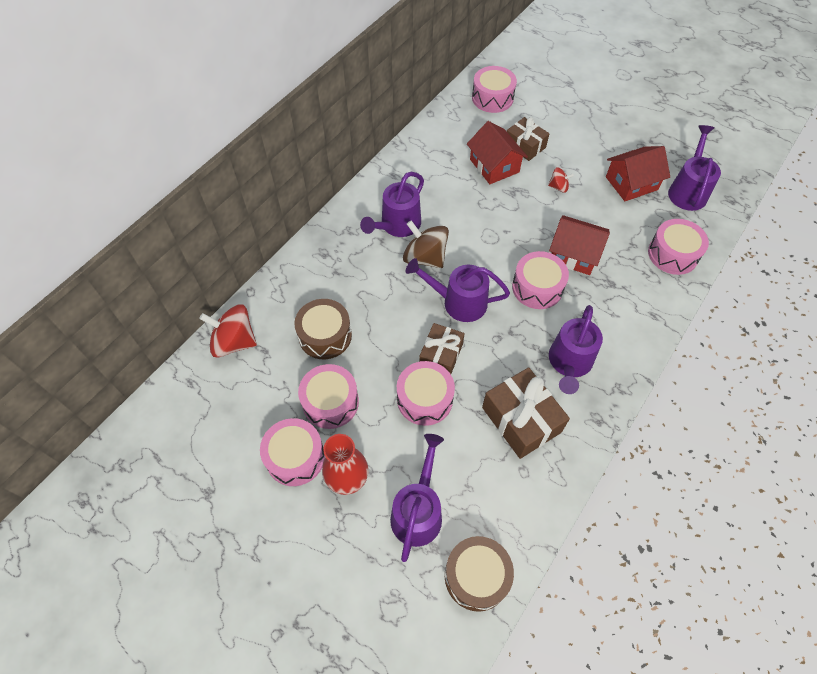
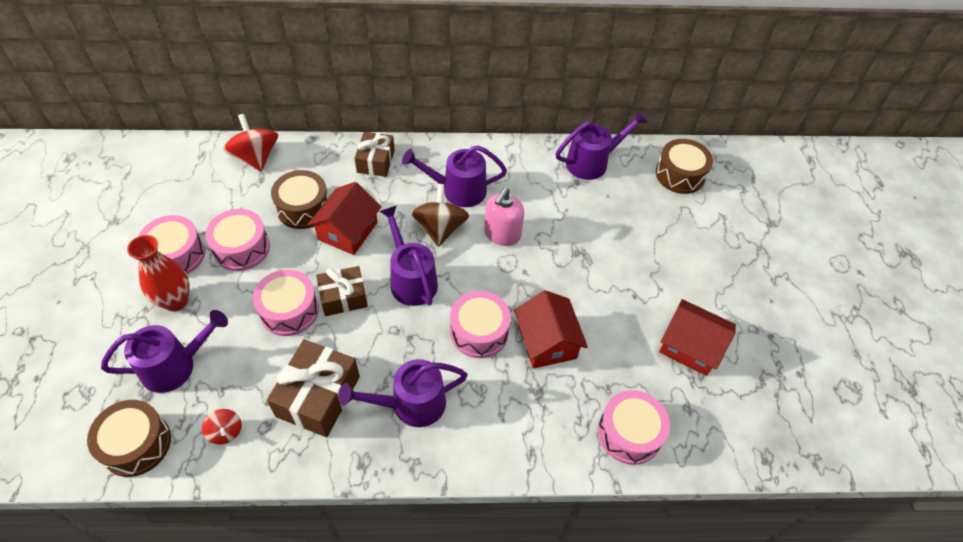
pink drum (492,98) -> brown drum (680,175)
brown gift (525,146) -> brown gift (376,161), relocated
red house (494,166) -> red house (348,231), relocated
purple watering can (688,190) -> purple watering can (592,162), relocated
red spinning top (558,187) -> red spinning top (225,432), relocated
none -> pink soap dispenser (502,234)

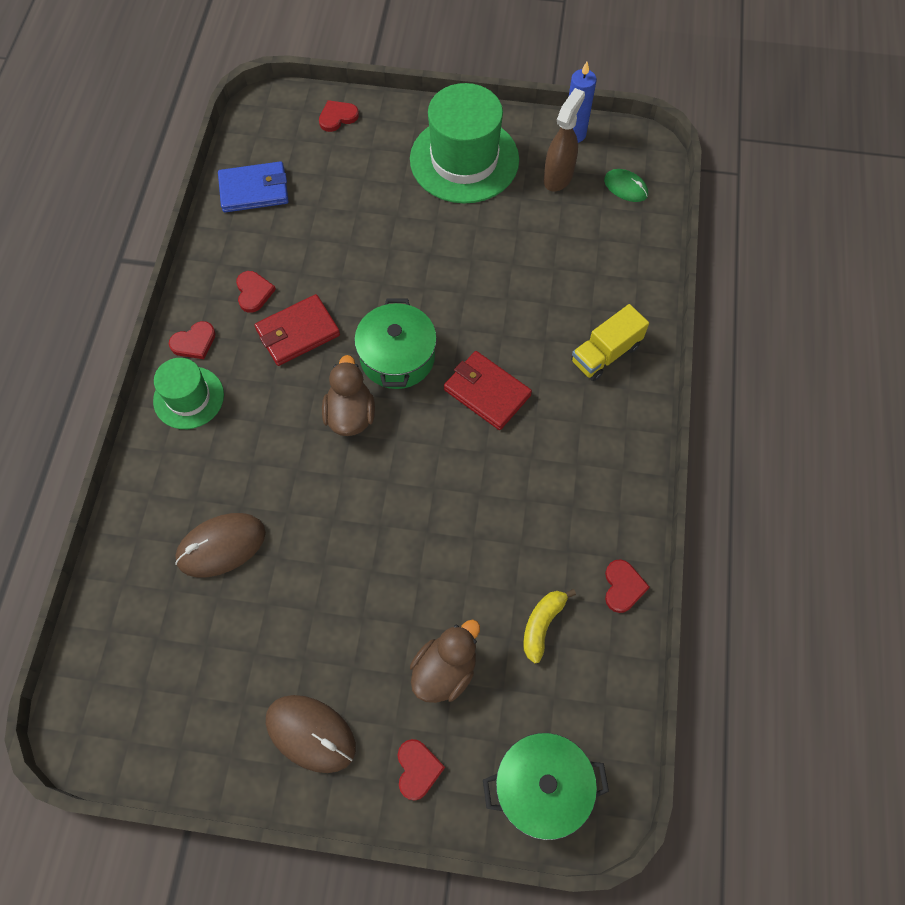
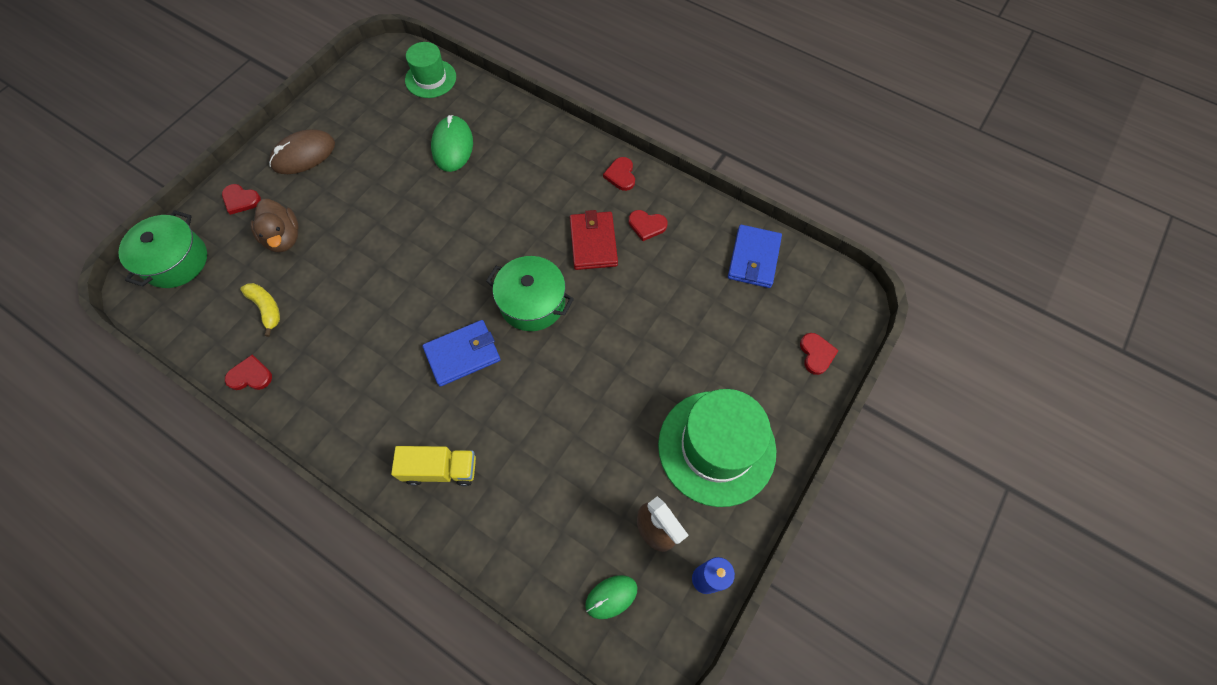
yellow truck (605,353) -> yellow truck (440,469), 105 degrees clockwise
red wallet (487,392) -> blue wallet (463,354)
brown duck (350,414) -> none
green hat (188,398) -> green hat (430,79), relocated
brown mouse (221,546) -> green mouse (452,146)
red heart (623,587) -> red heart (250,376), 150 degrees clockwise

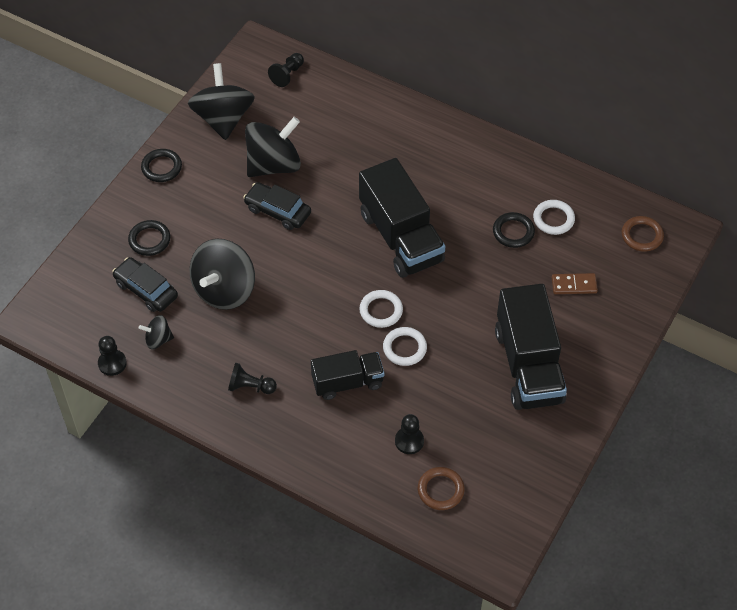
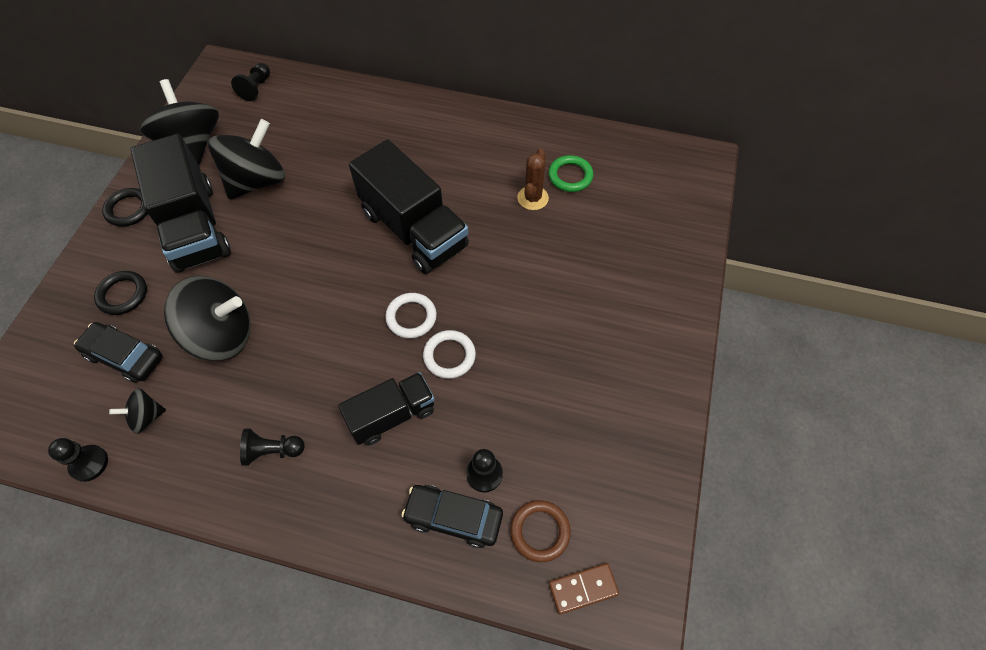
black car (278,211) -> black car (453,517), relocated
white ring (553,219) -> green ring (570,176)
black ring (513,232) -> brown cactus (532,198)
brown ring (642,236) -> none
black spinning top (224,290) -> black spinning top (222,335), 105 degrees counterclockwise
brown domino (574,285) -> brown domino (583,588), relocated
black truck (528,365) -> black truck (194,226), relocated

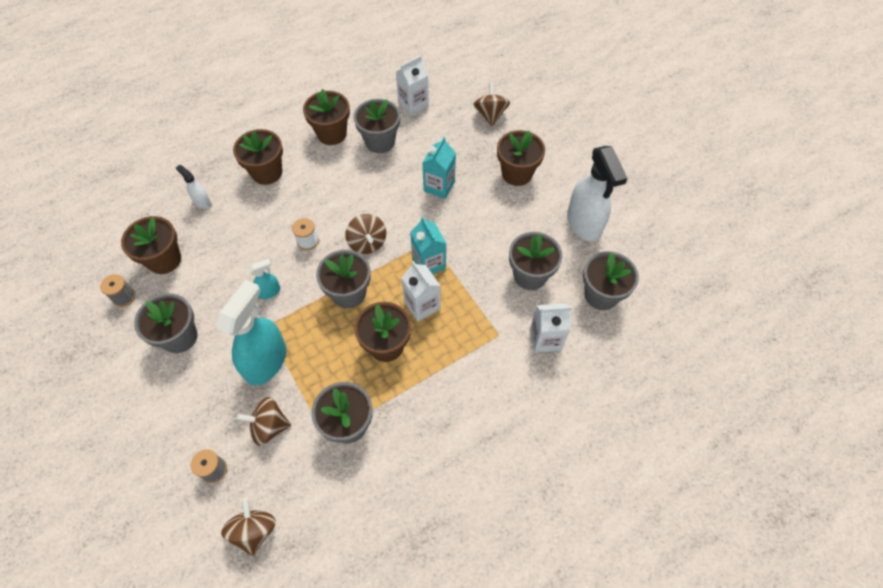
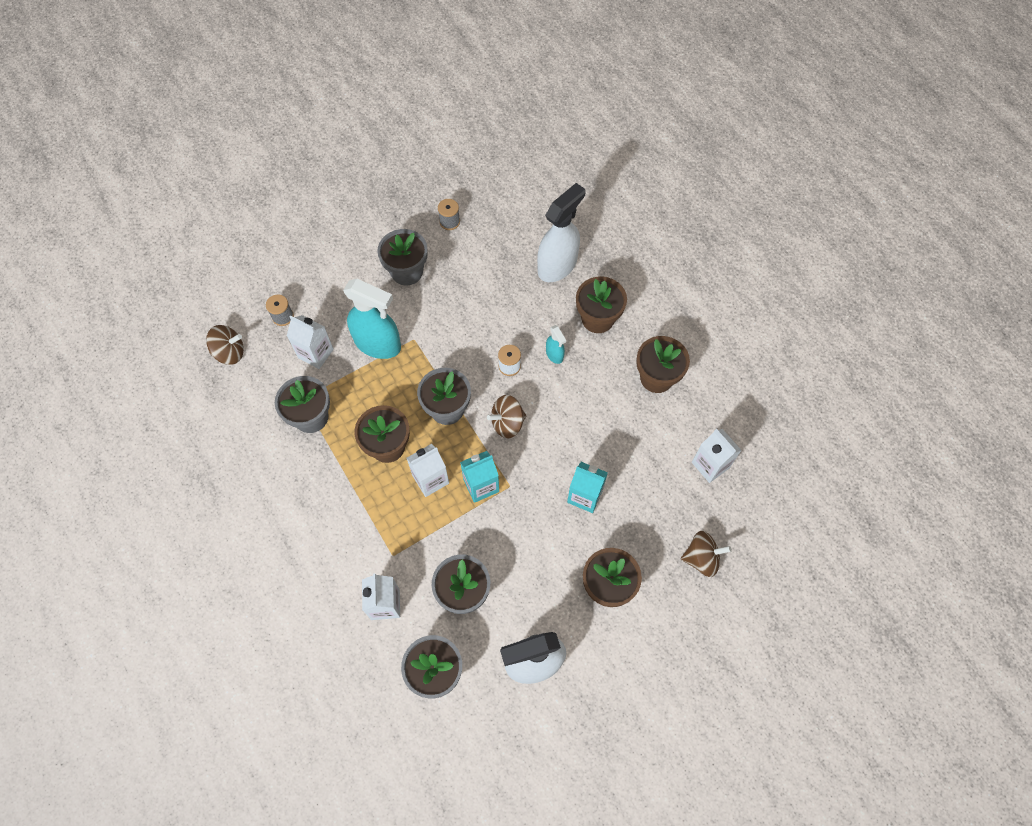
grey flower pot (380,142) -> none
white spray bottle (202,202) -> white spray bottle (557,265), x2.15
brown flower pot (164,260) -> none
turquoise spray bottle (269,292) -> turquoise spray bottle (554,354), relocated
brown spinning top (269,426) -> white carton (316,353)

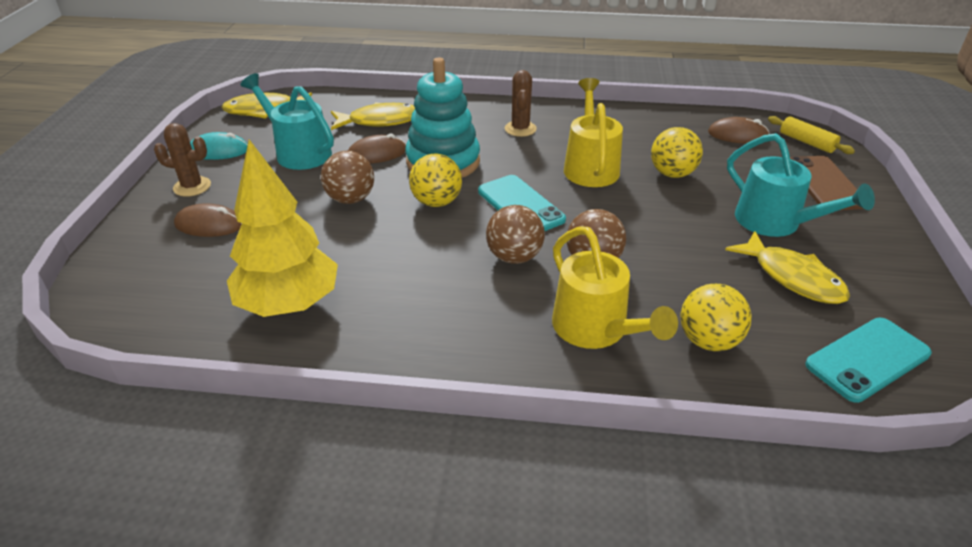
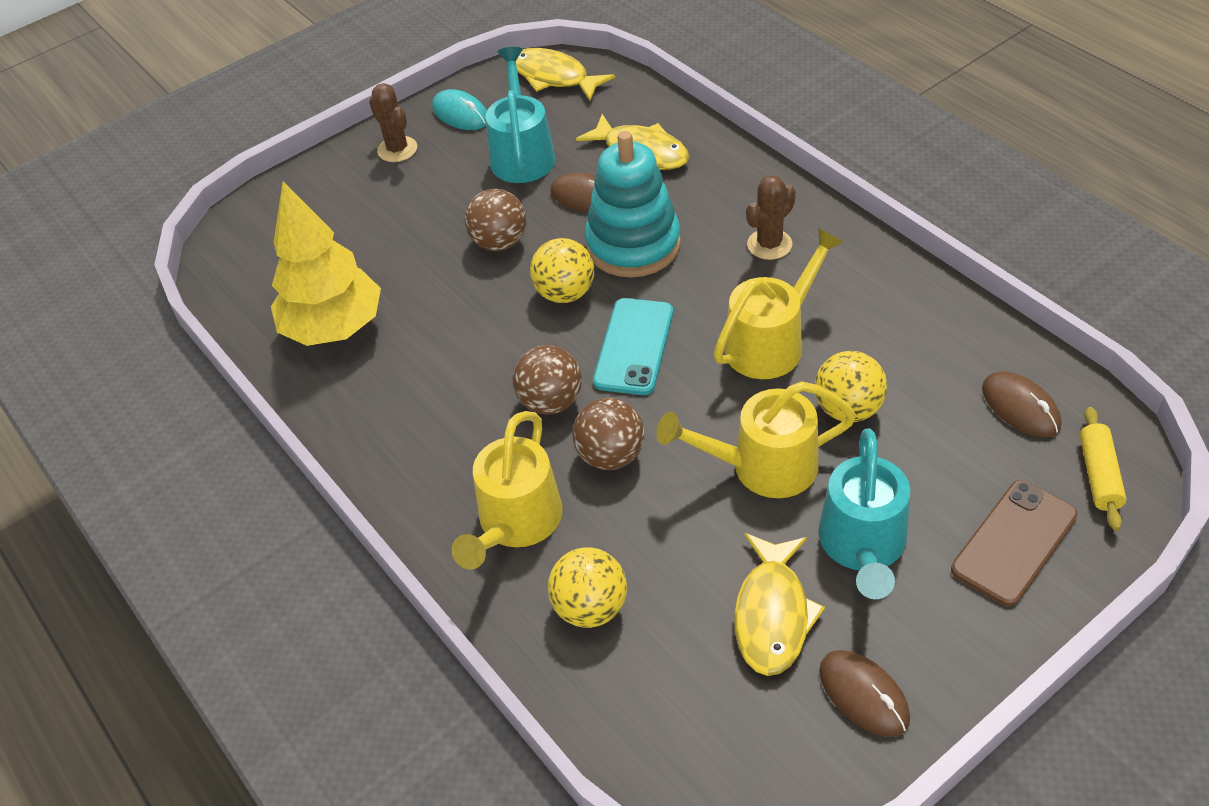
brown mouse (209,224) -> brown mouse (864,694), relocated
turquoise phone (867,359) -> none
none -> yellow watering can (762,467)

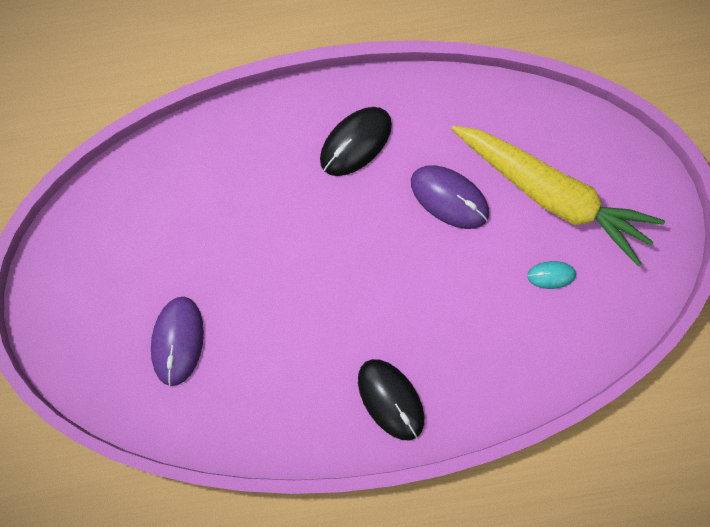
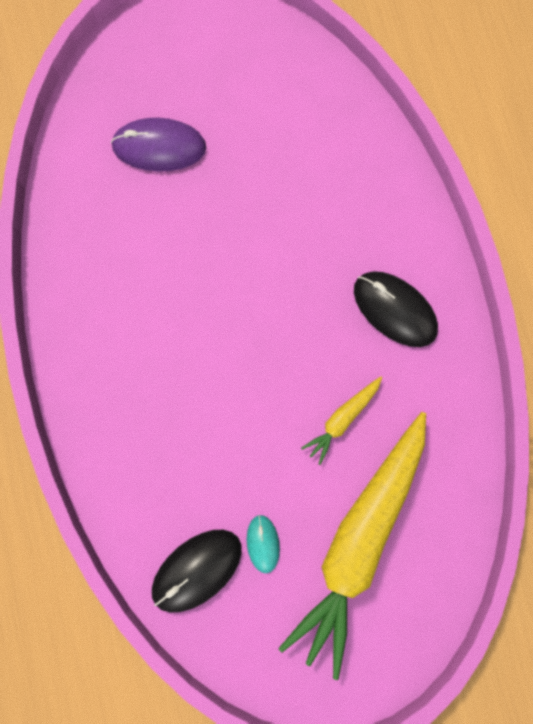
purple mouse (449,197) -> yellow carrot (342,419)
black mouse (390,399) -> black mouse (197,570), relocated

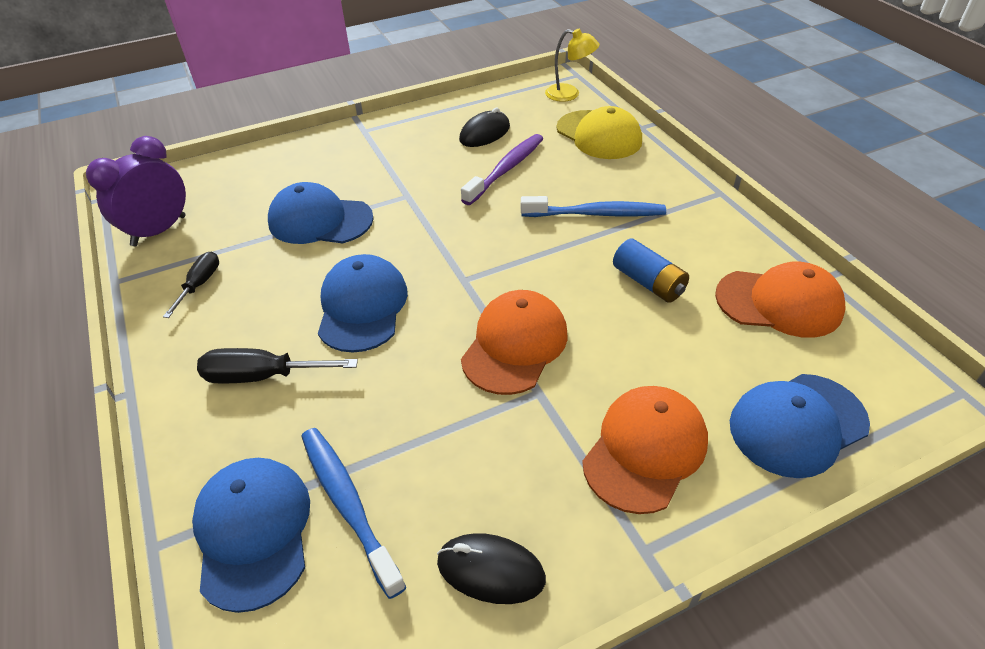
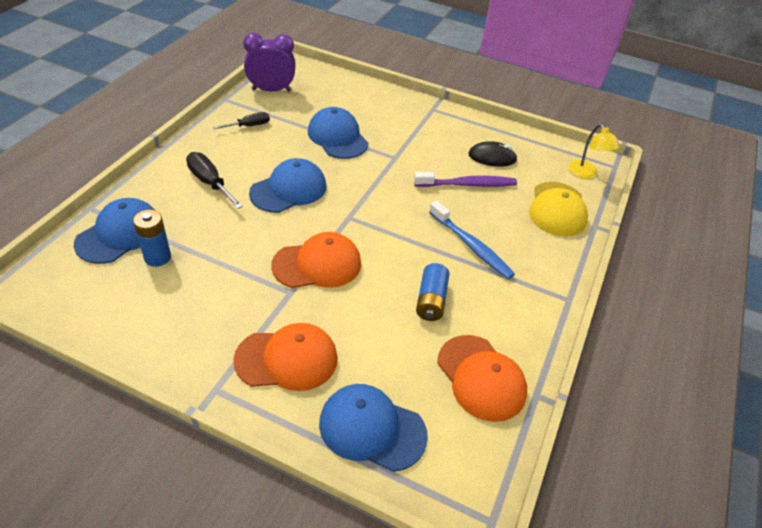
blue toothbrush (348,505) -> blue battery (157,257)
black mouse (490,571) -> none

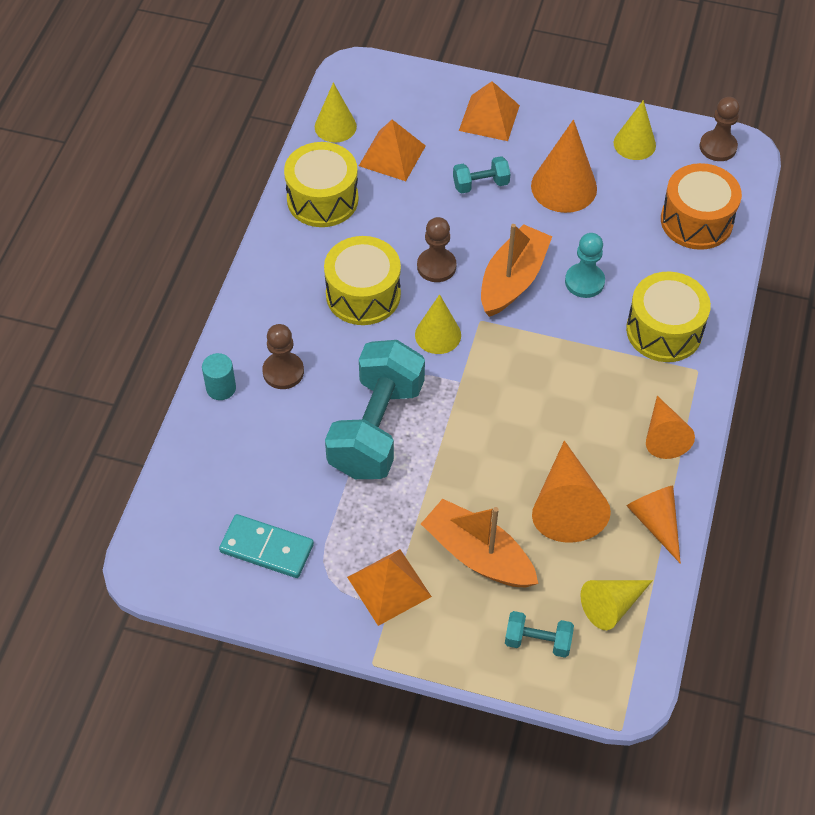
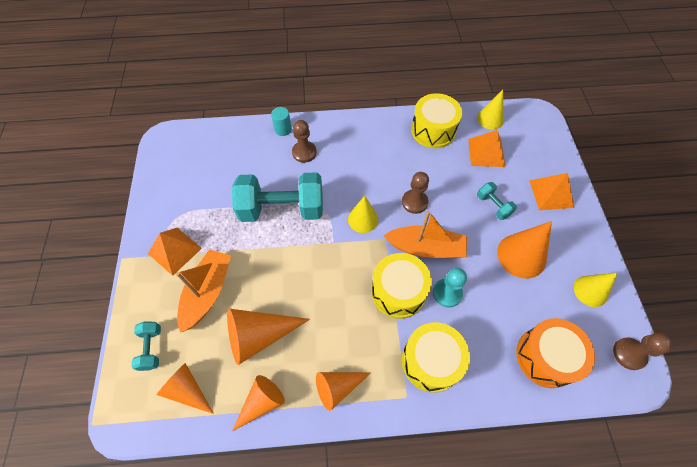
yellow drum (363,294) -> yellow drum (398,292), relocated
turquoise domino (267,548) -> none
yellow cone (612,605) -> orange cone (187,390)

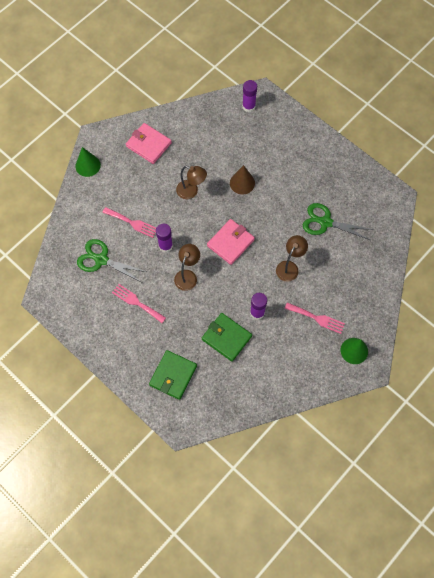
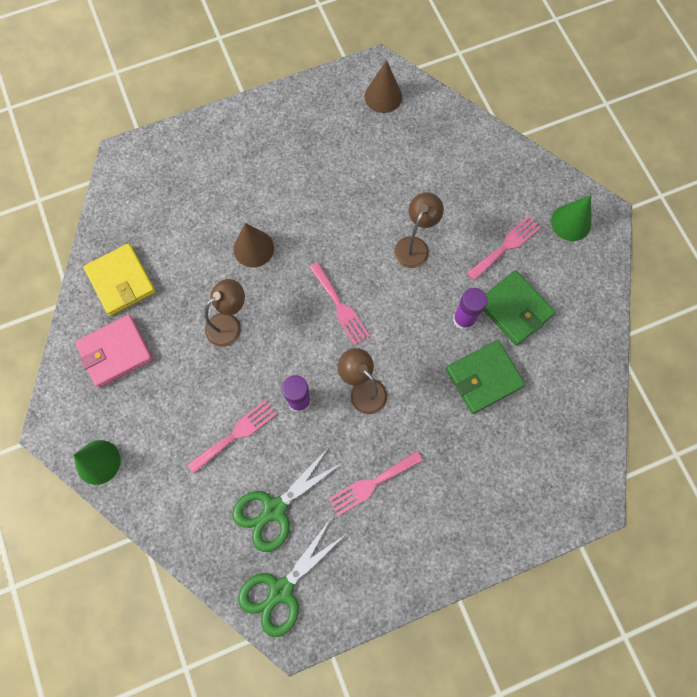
purple glue stick (248,106) -> none
green scissors (325,222) -> green scissors (281,590), relocated
pink wallet (230,243) -> pink fork (340,306)
brown lamp (289,267) -> brown lamp (415,246), 60 degrees clockwise
green wallet (173,375) -> green wallet (514,309), relocated
none -> brown cone (383,96)
none -> yellow wallet (121,281)

